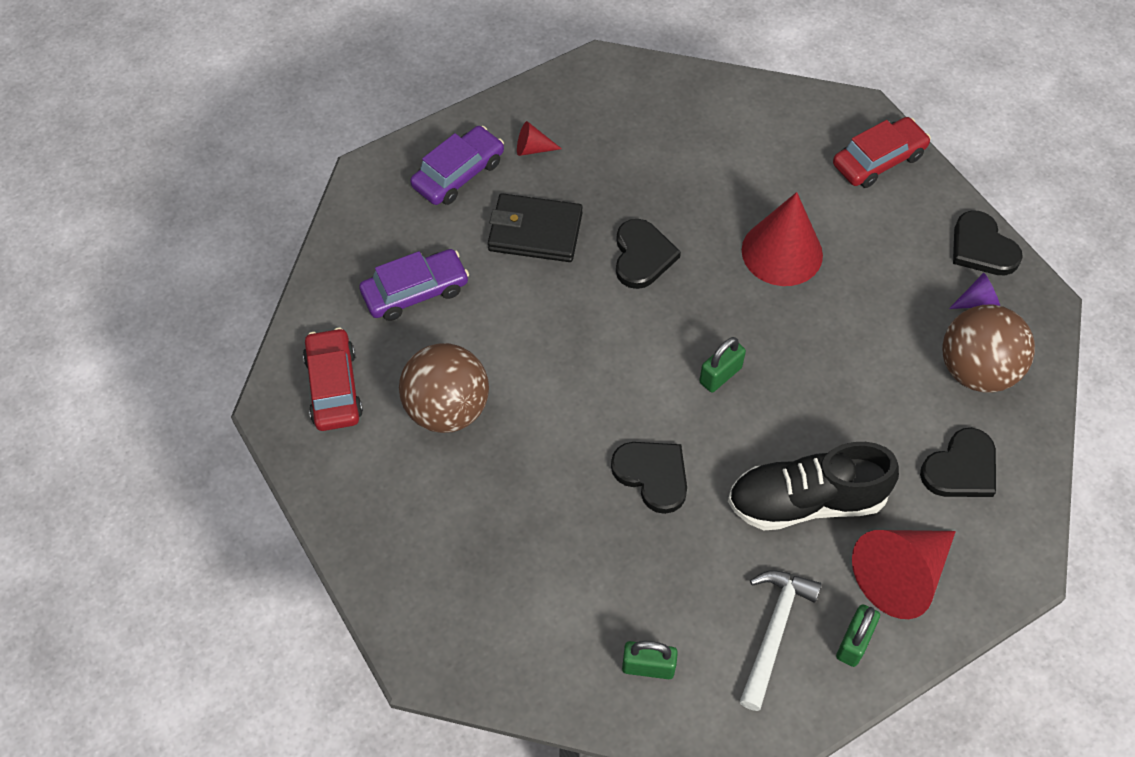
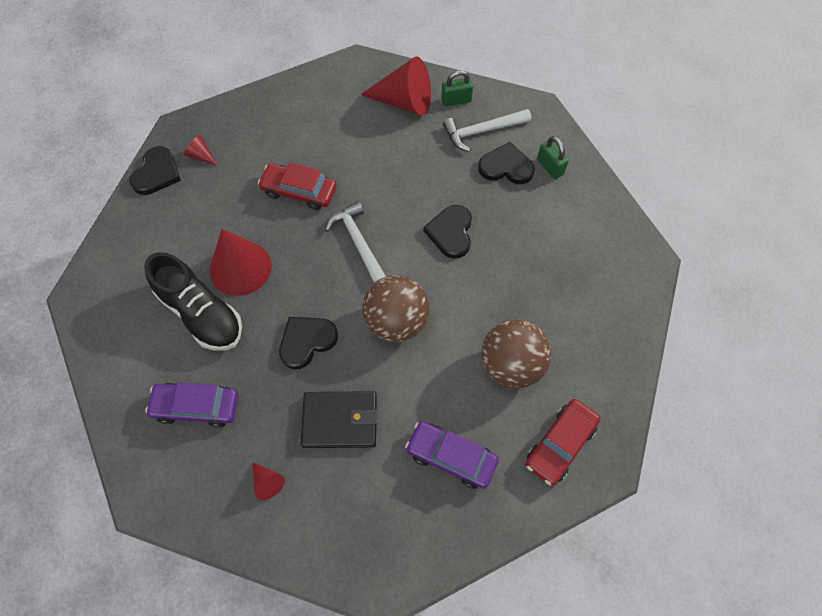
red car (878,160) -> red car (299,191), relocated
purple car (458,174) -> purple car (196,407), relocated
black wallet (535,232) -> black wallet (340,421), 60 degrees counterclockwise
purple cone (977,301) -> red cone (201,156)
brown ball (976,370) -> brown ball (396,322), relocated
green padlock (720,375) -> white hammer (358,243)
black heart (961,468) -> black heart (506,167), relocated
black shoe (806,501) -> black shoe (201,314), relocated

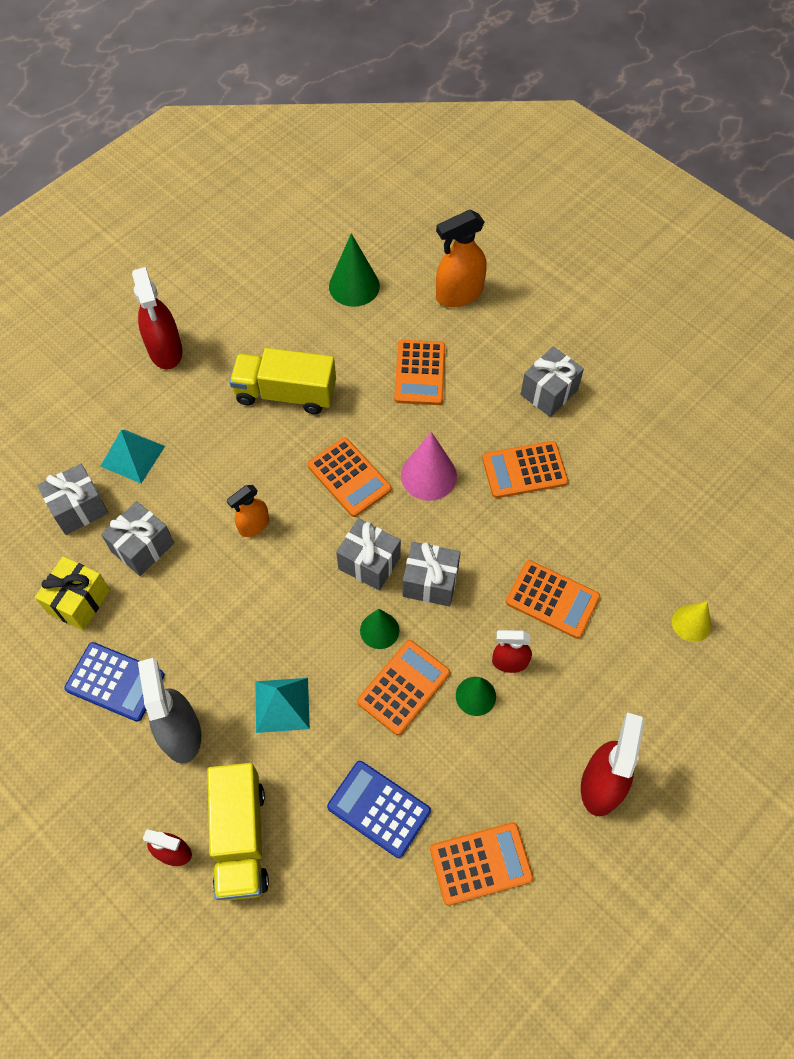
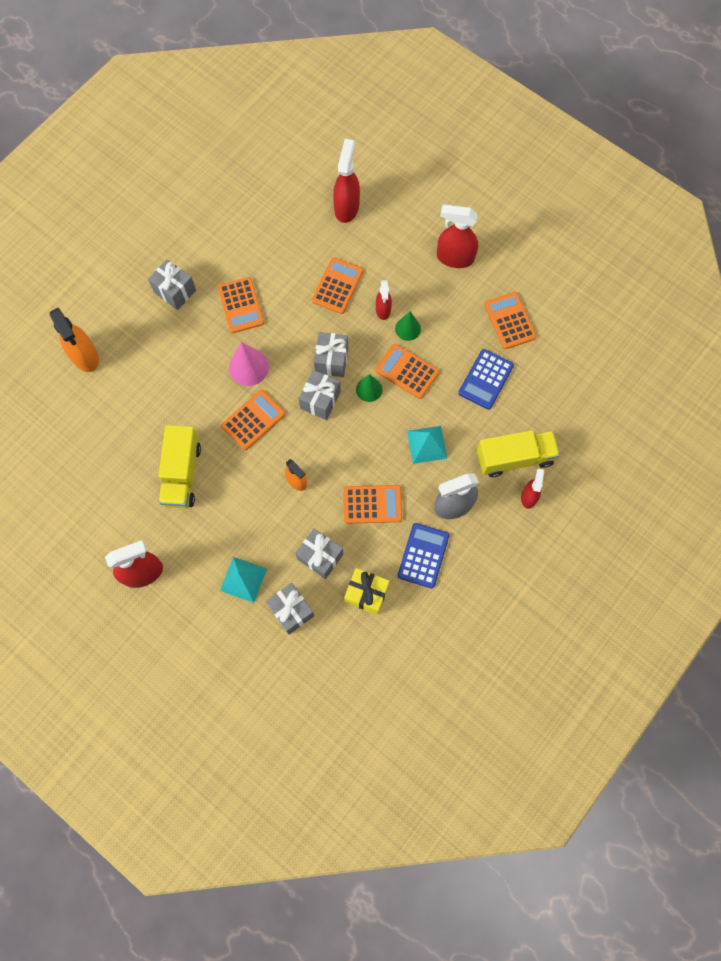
green cone (354,286) -> none
orange calculator (420,373) -> orange calculator (372,504), relocated
yellow cone (691,623) -> red spray bottle (346,207)

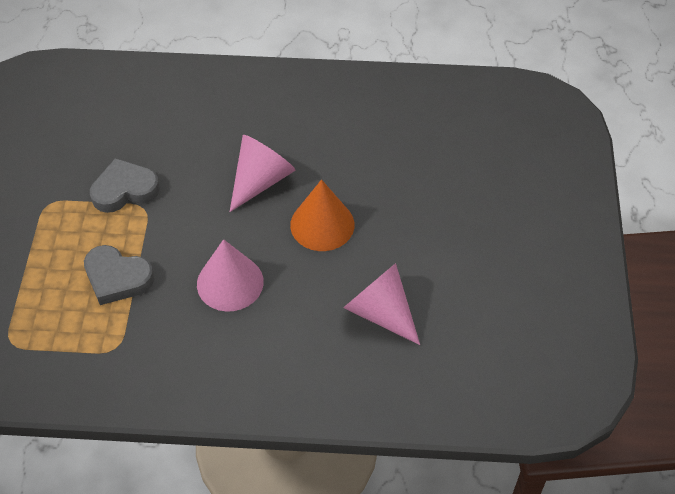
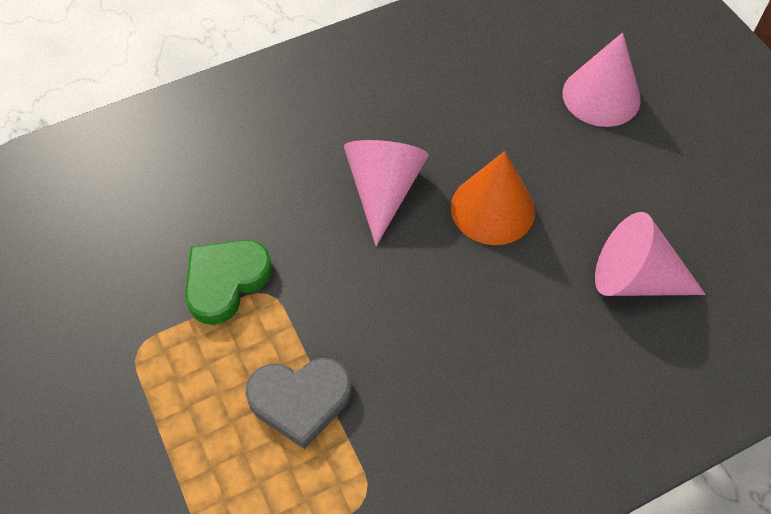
grey heart (125,190) -> green heart (226,281)
pink cone (230,282) -> pink cone (601,96), relocated

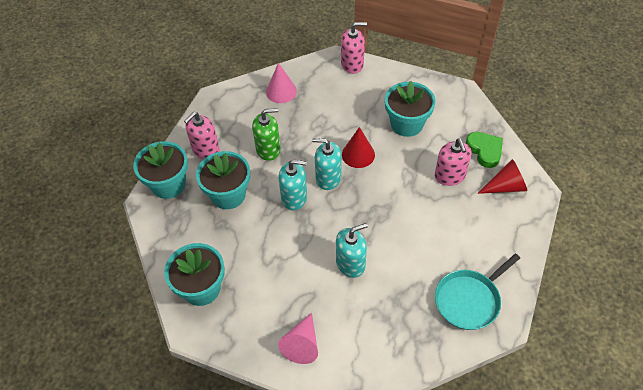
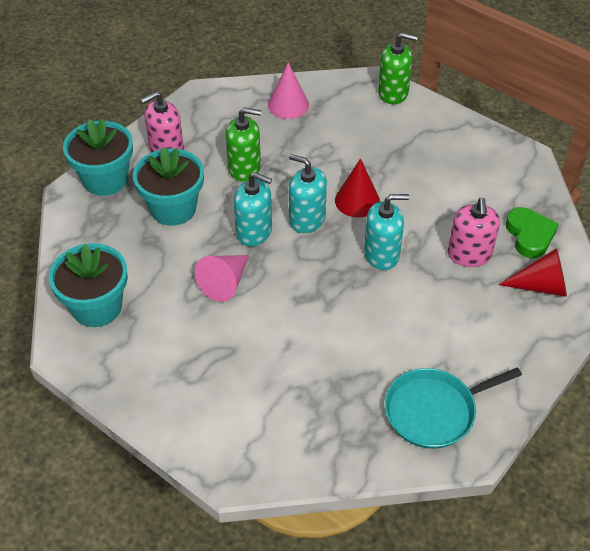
pink soap dispenser (352,64) -> green soap dispenser (393,93)
turquoise flower pot (406,124) -> none
turquoise soap dispenser (350,263) -> turquoise soap dispenser (381,254), relocated
pink cone (302,344) -> pink cone (225,283), relocated

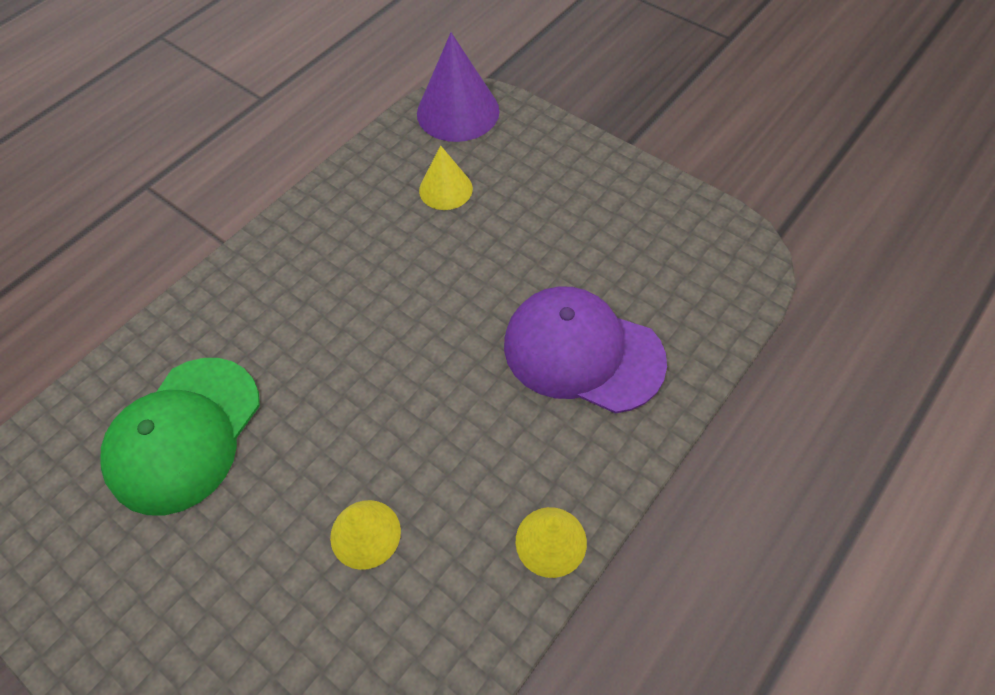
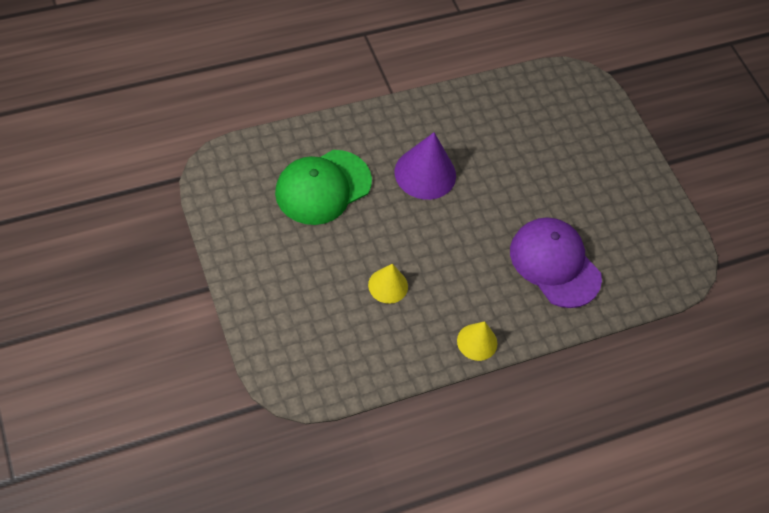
purple cone (458,112) -> purple cone (425,173), relocated
yellow cone (445,189) -> none

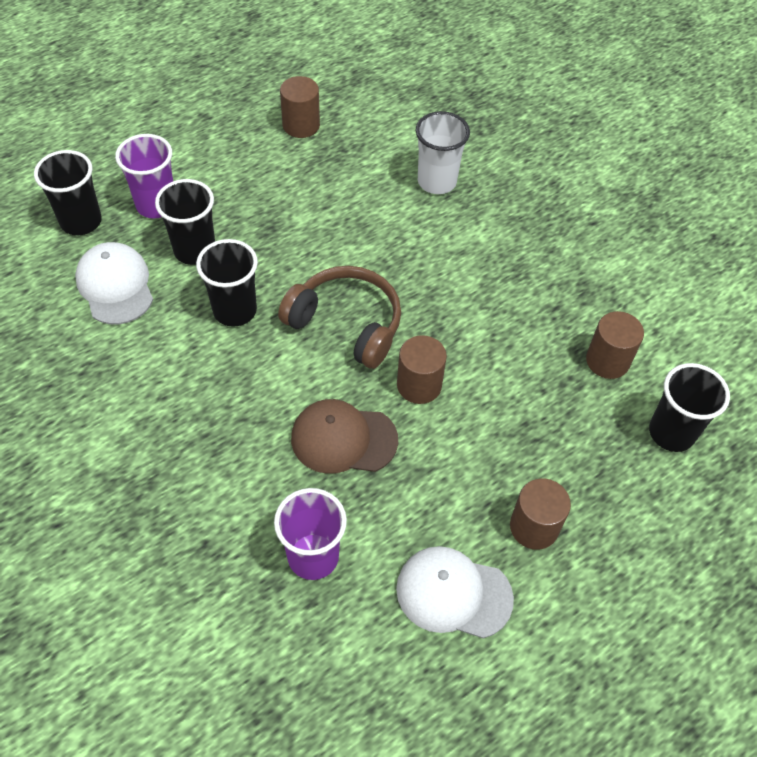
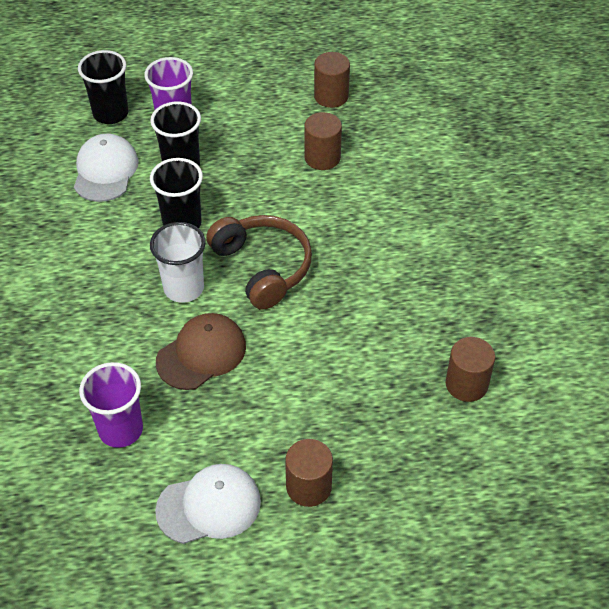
white cup (437,182) -> white cup (184,288), relocated
brown cylinder (419,385) -> brown cylinder (322,157), relocated
black cup (671,433) -> none
brown cap (343,439) -> brown cap (201,353), 105 degrees clockwise
white cap (453,593) -> white cap (209,506), 120 degrees clockwise

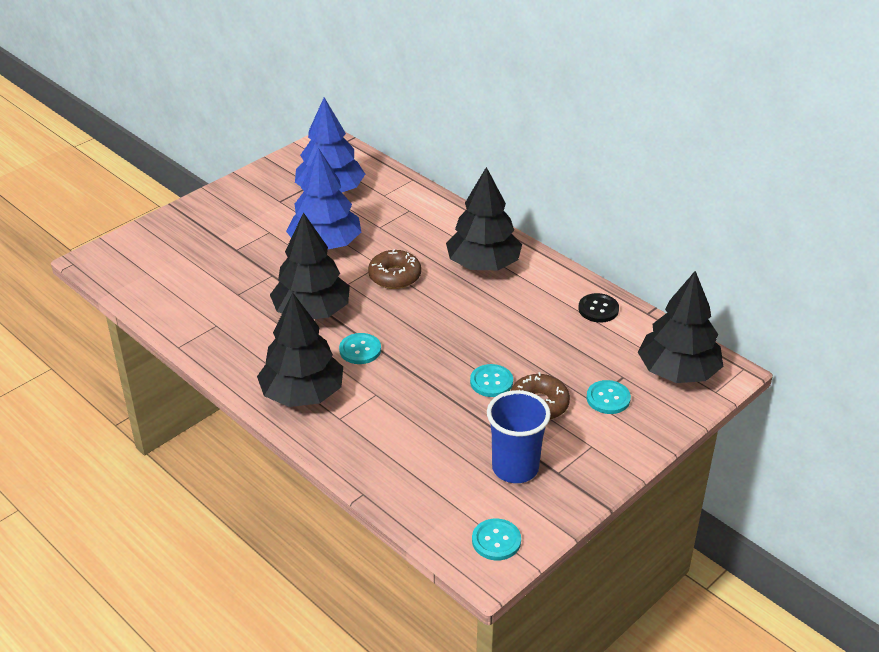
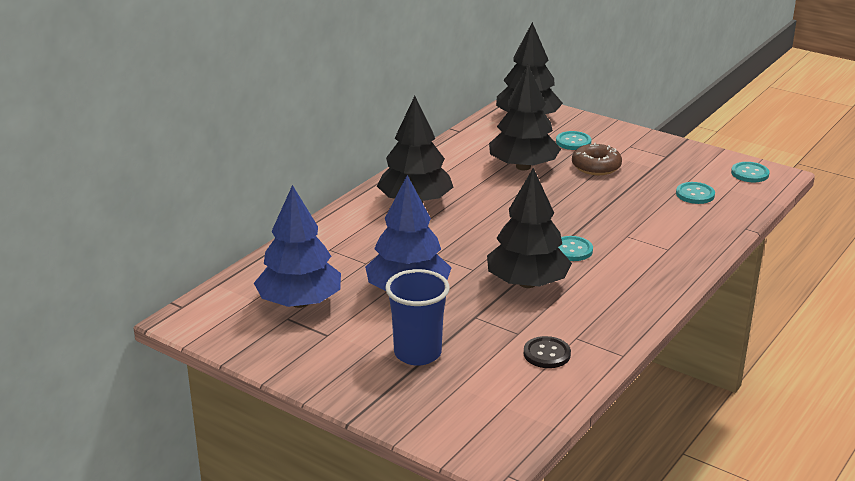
brown donut (394,276) -> none
black tree (302,394) -> black tree (523,167), relocated
black button (598,309) -> black button (547,354), relocated
turquoise button (491,382) -> turquoise button (695,194), relocated
blue cup (515,468) -> blue cup (417,353), relocated

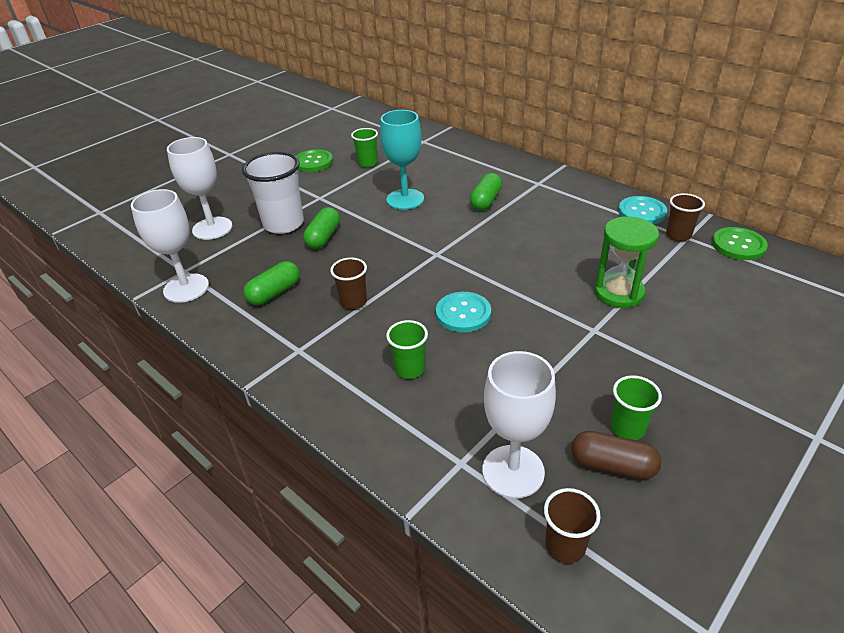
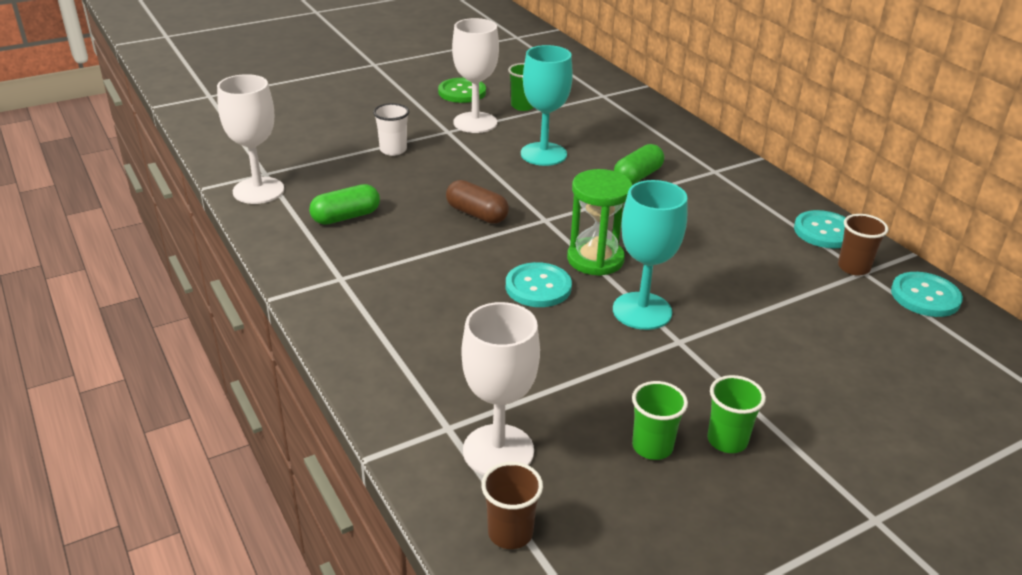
white goblet (212,228) -> white goblet (475,122), relocated
white cup (283,224) -> white cup (393,150), x0.56
green capsule (323,237) -> none
green hourglass (619,293) -> green hourglass (595,259), relocated
green button (738,245) -> turquoise button (925,296)
brown cup (353,302) -> none
green cup (410,369) -> green cup (727,440), relocated
brown capsule (612,465) -> brown capsule (477,214), relocated
none -> turquoise goblet (642,311)

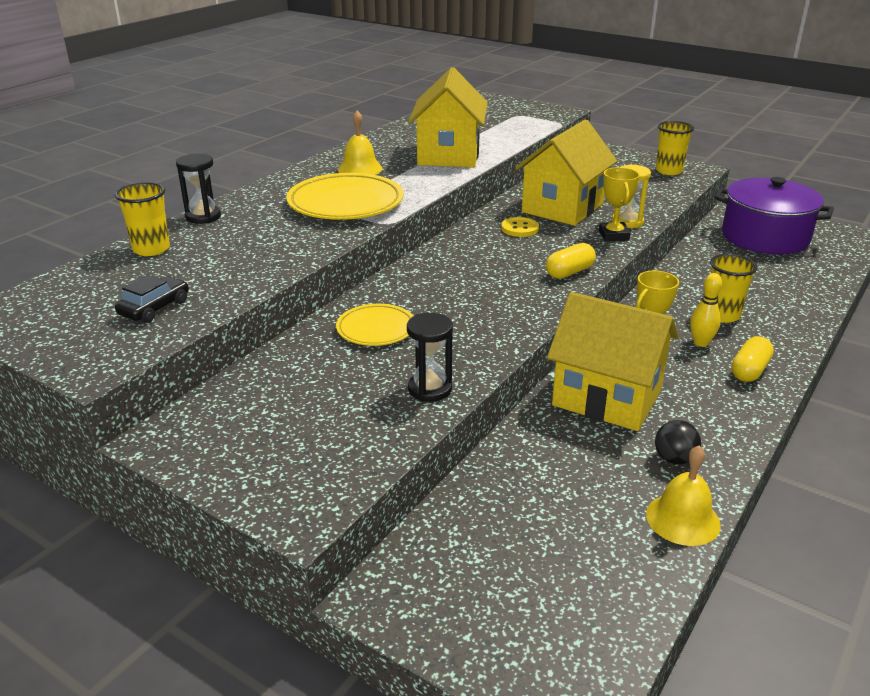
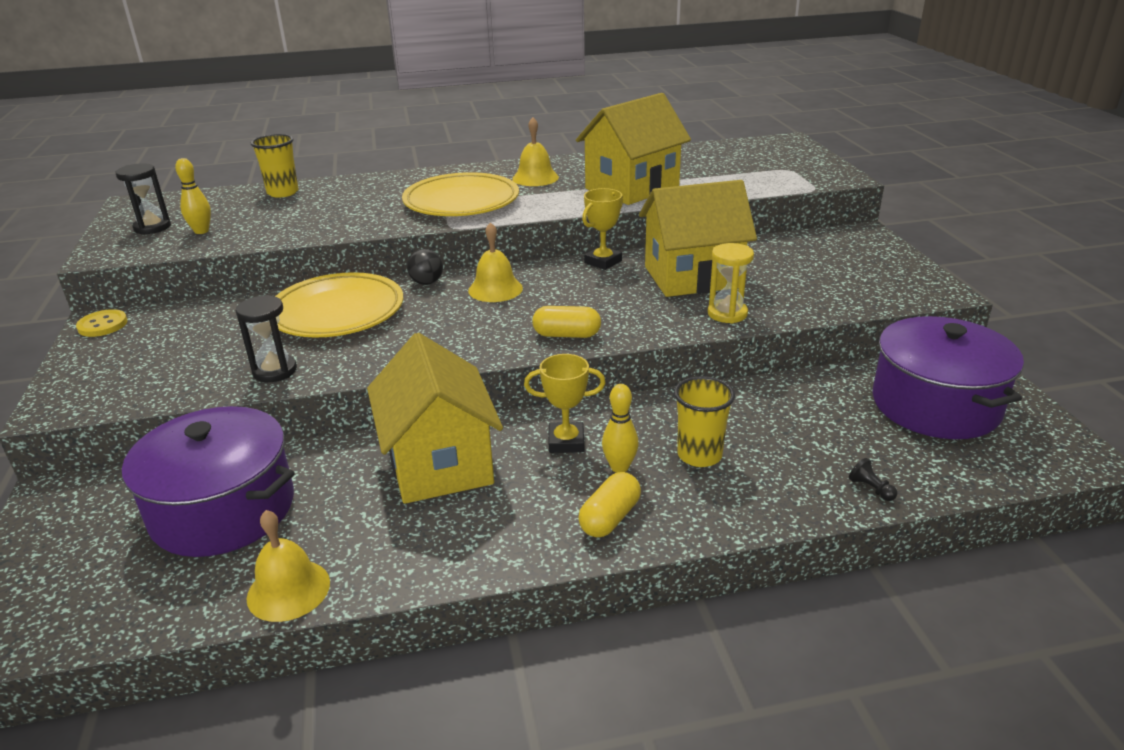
yellow cup (669,171) -> none
black hourglass (203,217) -> black hourglass (152,227), relocated
yellow trophy (613,235) -> yellow trophy (603,262), relocated
yellow button (519,228) -> yellow button (102,325), relocated
black car (154,308) -> yellow bowling pin (201,231)
yellow plate (376,329) -> yellow plate (337,312), x1.73
yellow capsule (749,370) -> yellow capsule (610,518), 45 degrees counterclockwise
black ball (674,459) -> black ball (427,283), relocated
none -> yellow bell (495,289)
none -> purple pot (223,509)
none -> black pawn (871,489)

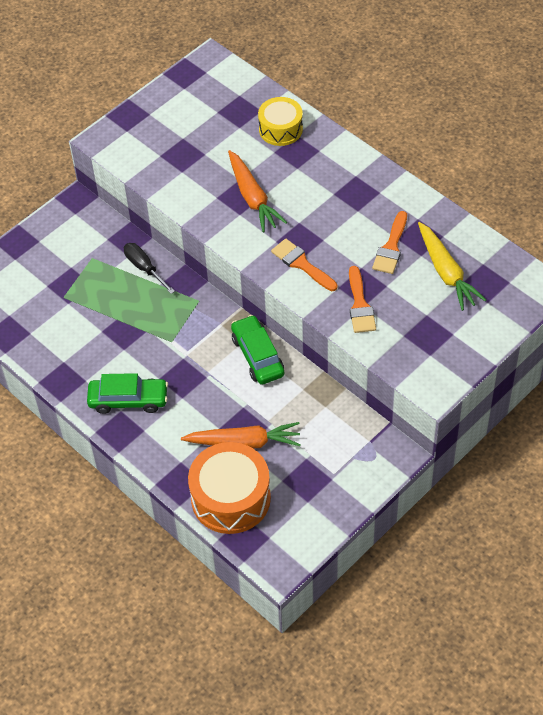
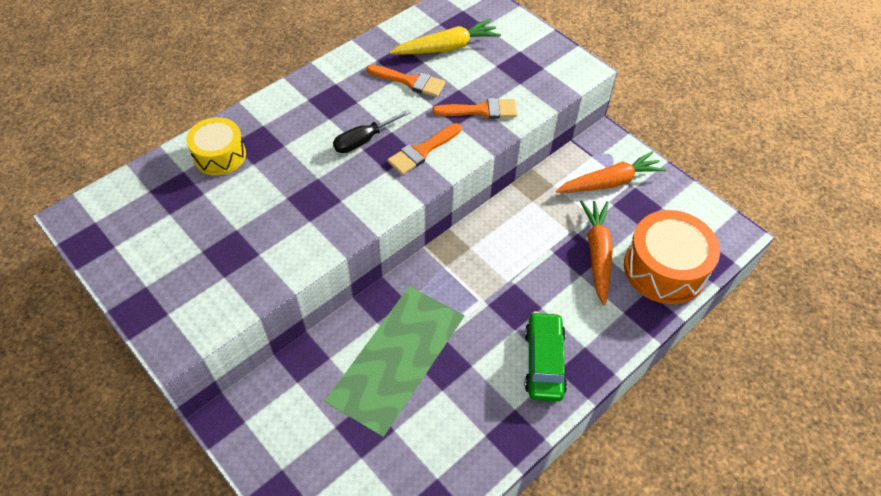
orange carrot (252,197) -> orange carrot (609,182), relocated
black screwdriver (144,268) -> black screwdriver (364,140), relocated
green car (257,356) -> none

